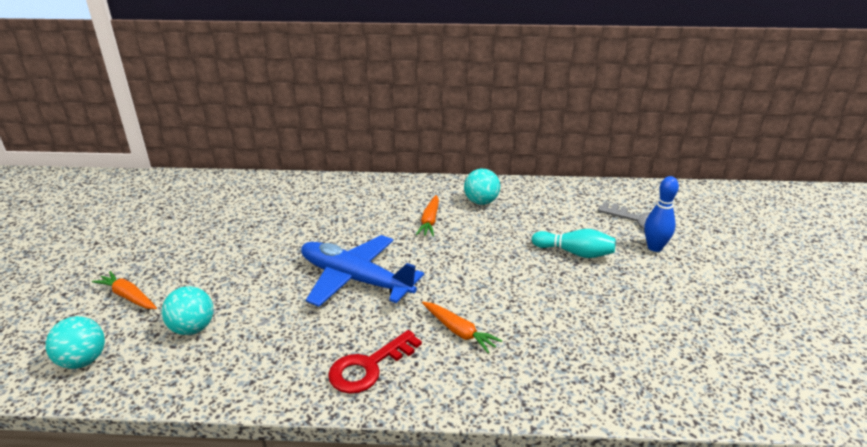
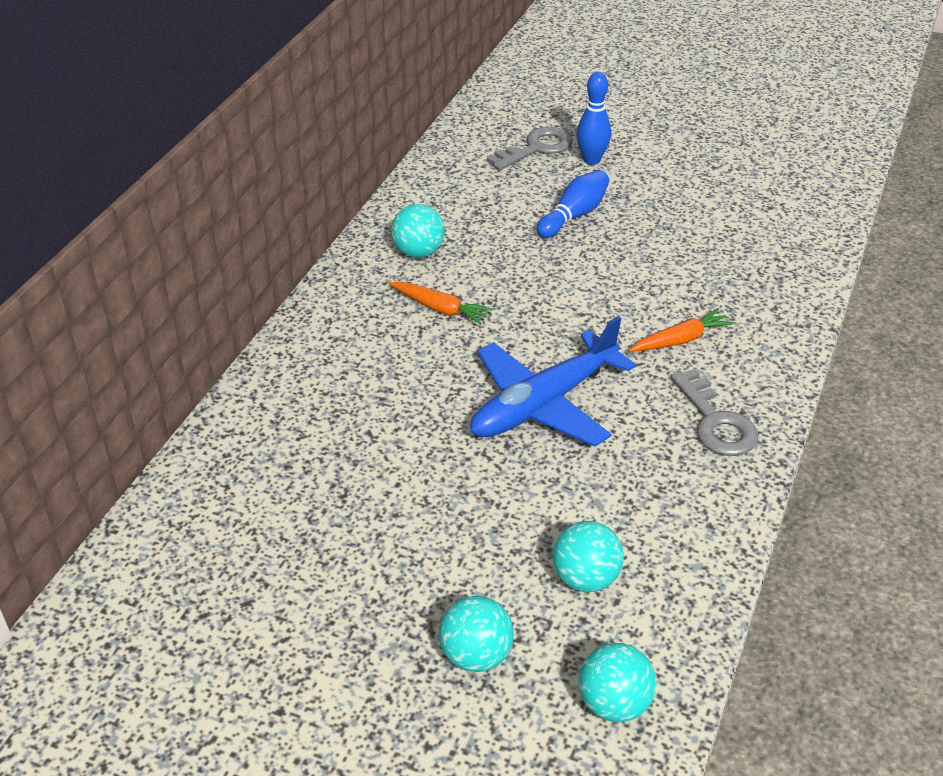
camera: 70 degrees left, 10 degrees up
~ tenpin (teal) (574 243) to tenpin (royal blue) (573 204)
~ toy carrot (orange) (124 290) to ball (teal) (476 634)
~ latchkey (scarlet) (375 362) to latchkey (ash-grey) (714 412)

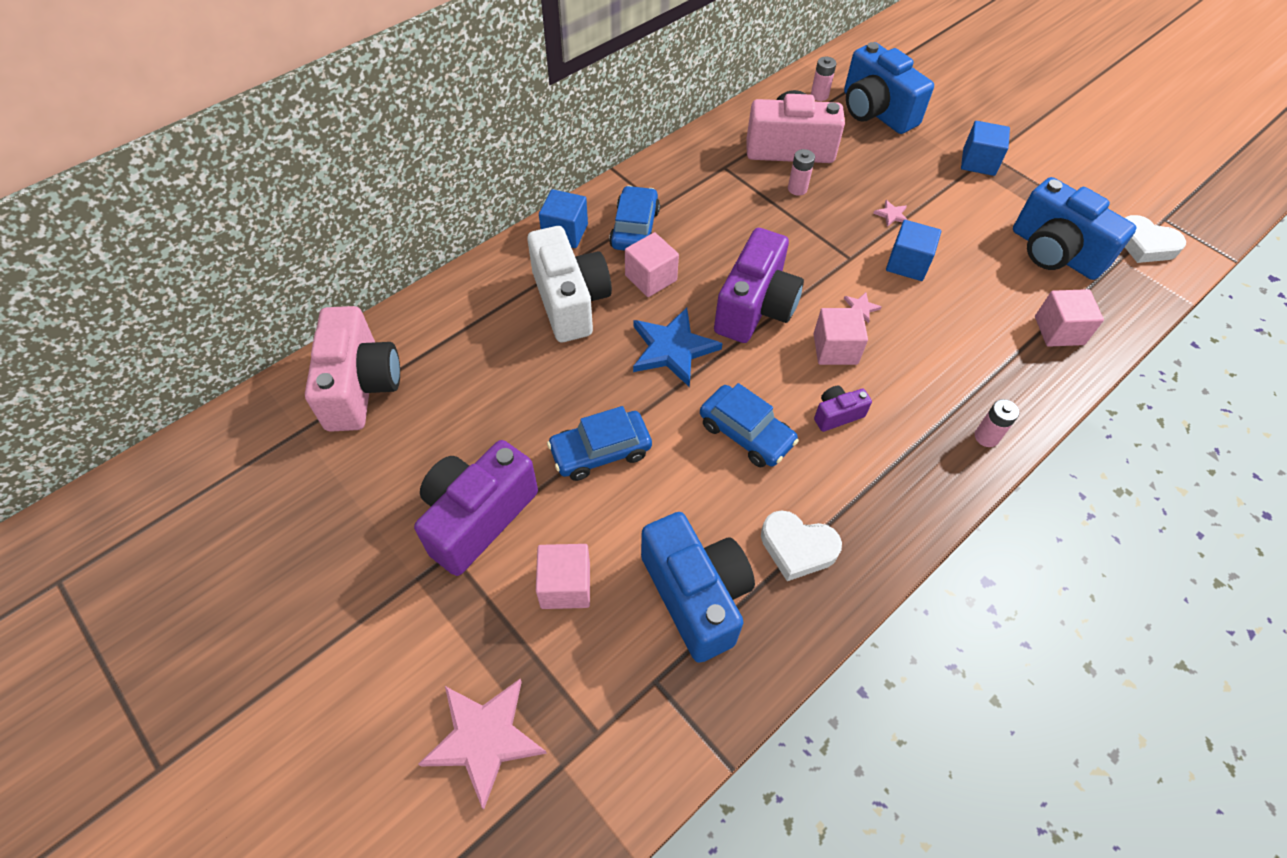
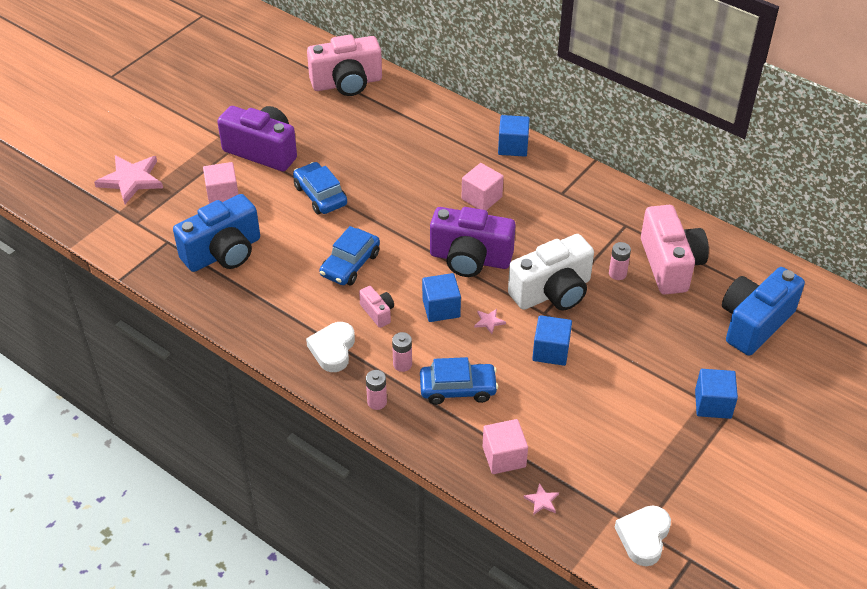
camera: 80 degrees right, 10 degrees down
~ battery (rose-pink) (823 79) to (402 352)
- compact camera (royal blue) (1075 228)
~ toy car (royal blue) (634 218) to (459 381)
~ five-pointed star (rose-pink) (890 213) to (541 499)
~ compact camera (white) (569 284) to (551 272)
- five-pointed star (royal blue) (678 347)
~ block (rose-pink) (840 336) to block (royal blue) (441 297)
~ compact camera (purple) (843 409) to compact camera (rose-pink) (376 307)
~ heart (white) (801 545) to (330 347)

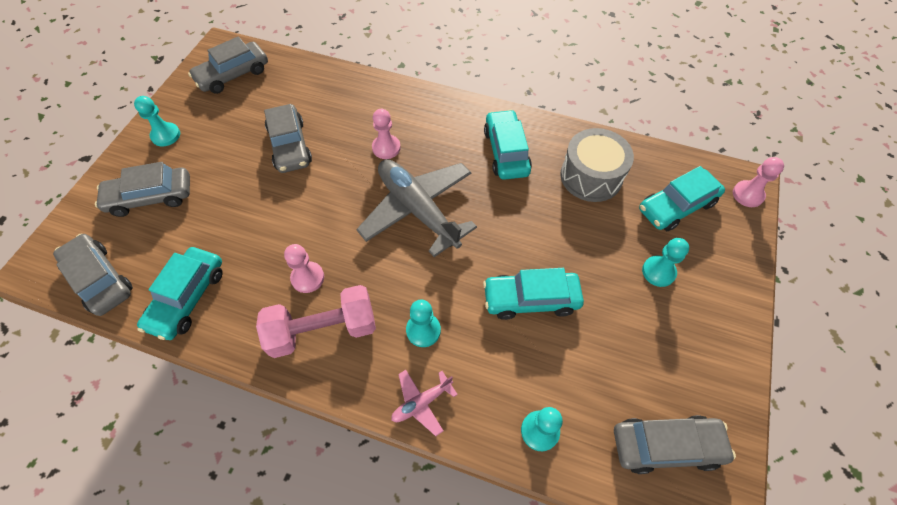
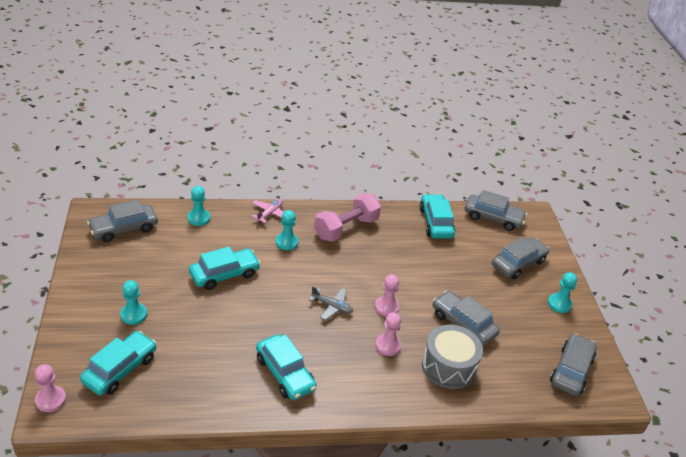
camera: 150 degrees right, 20 degrees down
~ toy drum (ash-grey) (597 165) to (452 357)
~ plane (ash-grey) (416 208) = (331 303) x0.46
~ chess pawn (rose-pink) (304 268) to (387 295)

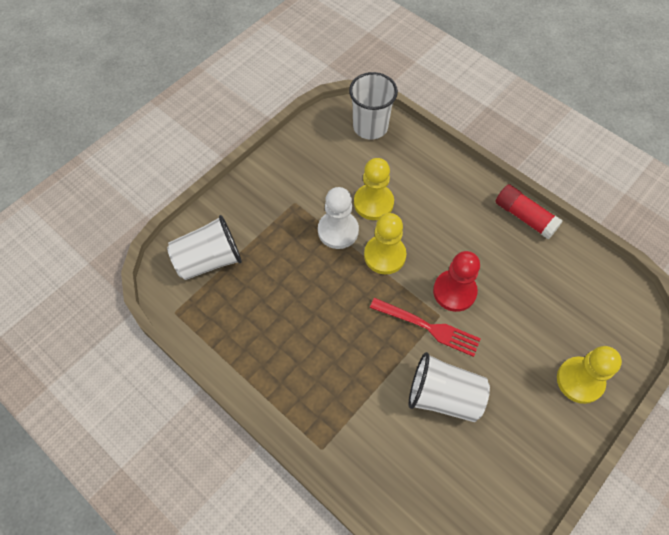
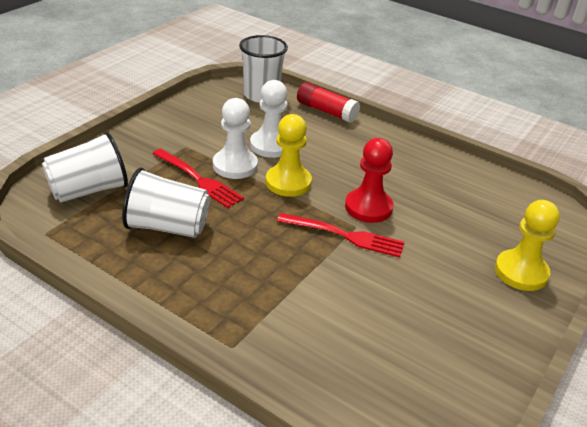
camera: 10 degrees left, 25 degrees down
~ chess pawn (yellow) (374 189) to chess pawn (white) (268 119)
~ glue stick (scarlet) (529 211) to (328 102)
~ cup (white) (449 387) to (166 203)
+ fork (scarlet) (198 178)

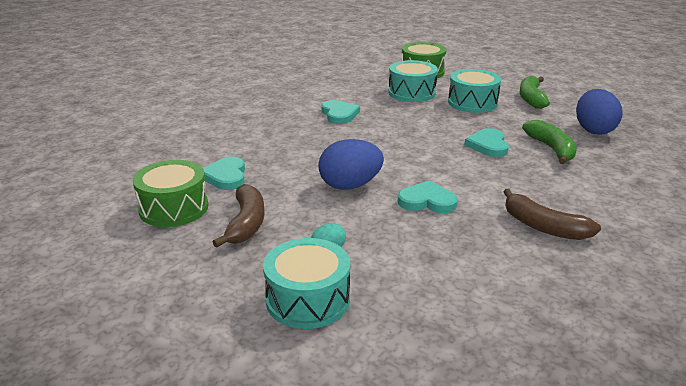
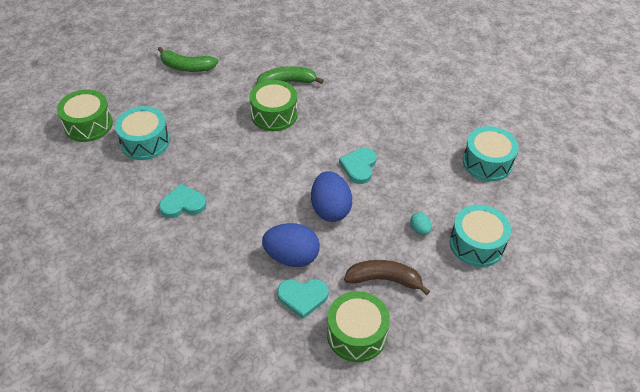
camera: 85 degrees left, 20 degrees up
~ toy drum (teal) (474 91) to (491 154)
~ toy egg (royal blue) (599 112) to (291 245)
~ heart (teal) (487 142) to toy drum (green) (273 105)
- toy banana (russet) (552 214)

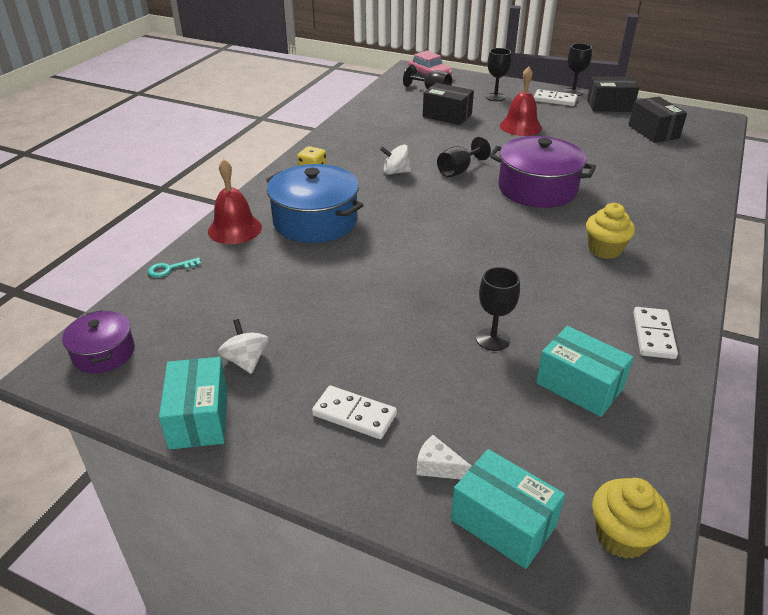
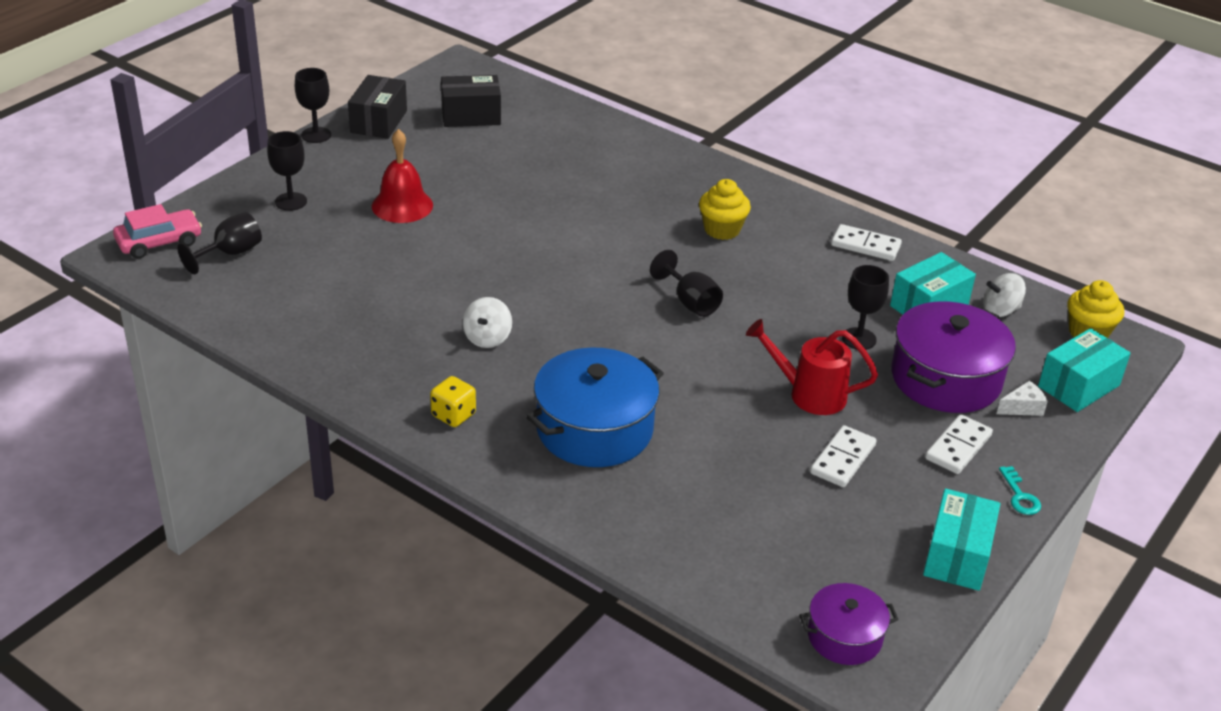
camera: 80 degrees left, 0 degrees up
- package (black) (448 104)
~ domino tile (white) (556 97) to (843 456)
~ stockpot (purple) (542 172) to (953 357)
~ chalice (black) (464 157) to (686 283)
- school bell (scarlet) (235 201)
~ latchkey (teal) (174 267) to (1020 490)
~ spinning top (white) (243 346) to (1004 295)
~ package (teal) (193 403) = (961 539) 75 degrees counterclockwise
~ cheese wedge (white) (444 457) = (1022 398) 150 degrees counterclockwise
+ watering pot (scarlet) (812 367)

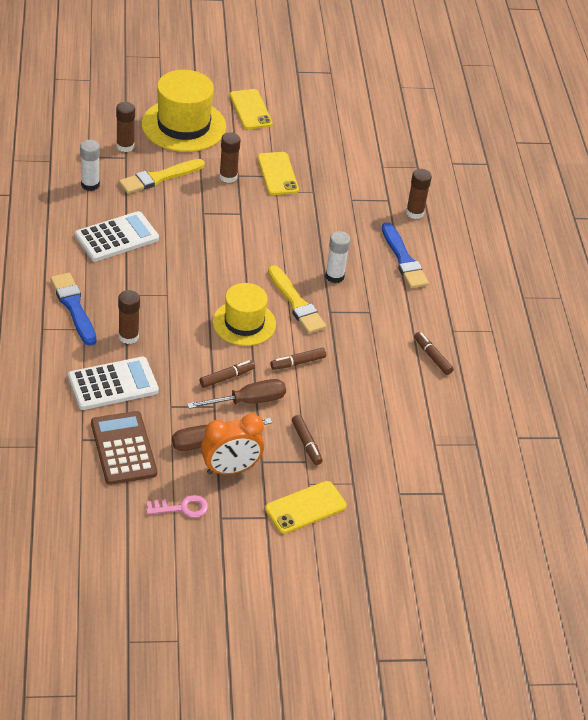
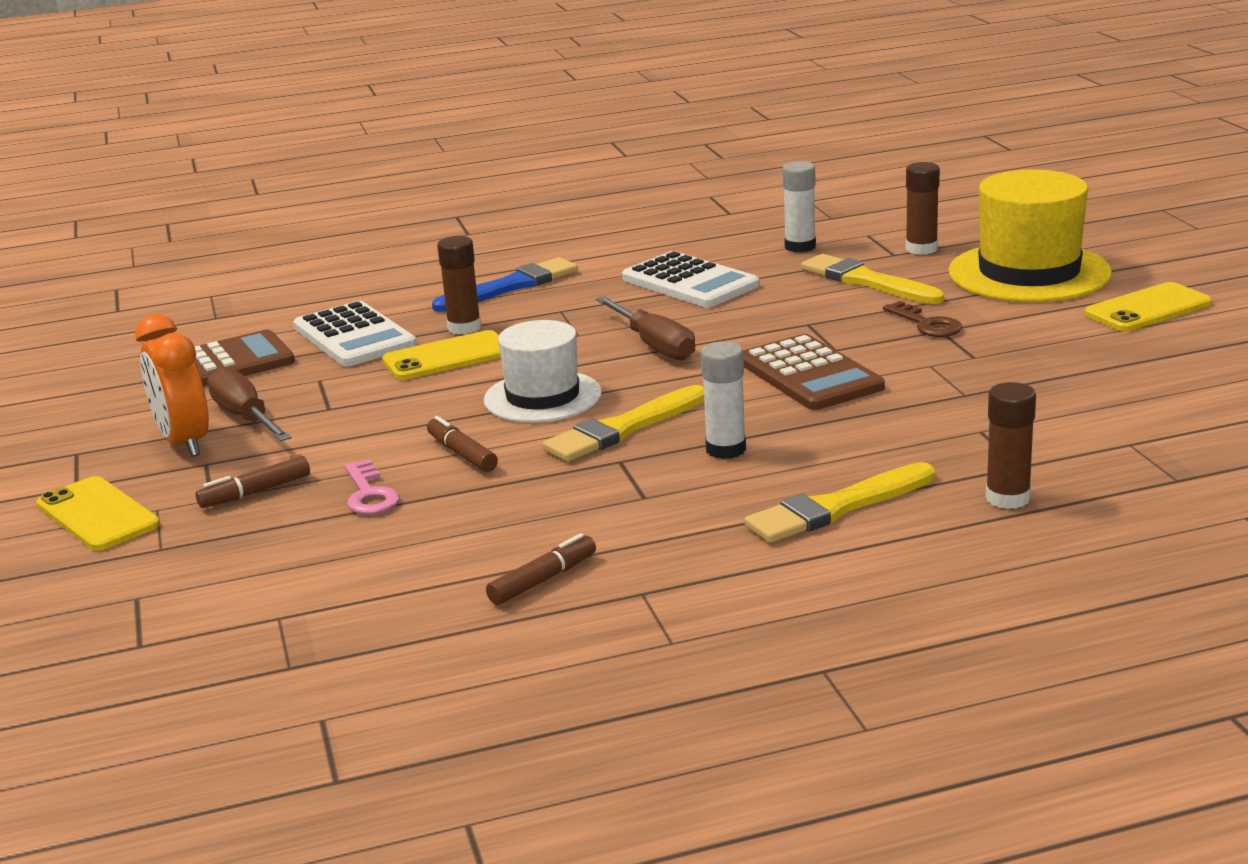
camera: 85 degrees right, 20 degrees down
~ glue stick (russet) (230 157) to latchkey (russet) (922 319)
~ mobile phone (yellow) (278 173) to (441 355)
~ brush (royal blue) (405 255) to brush (yellow) (839 502)
~ hat (yellow) (244 314) to hat (white) (543 371)
- marker pen (russet) (227 374)
~ screwdriver (russet) (236 394) to (645 328)
~ latchkey (rose-pink) (177 506) to (372 486)
+ pocket calculator (russet) (814 372)

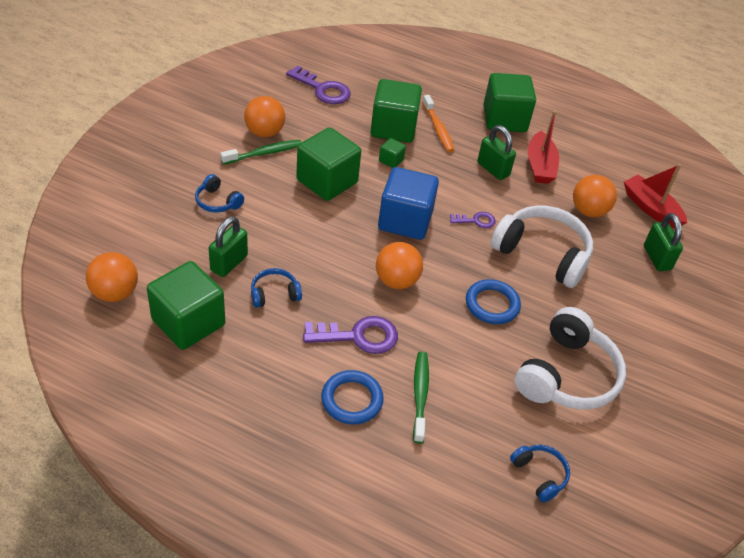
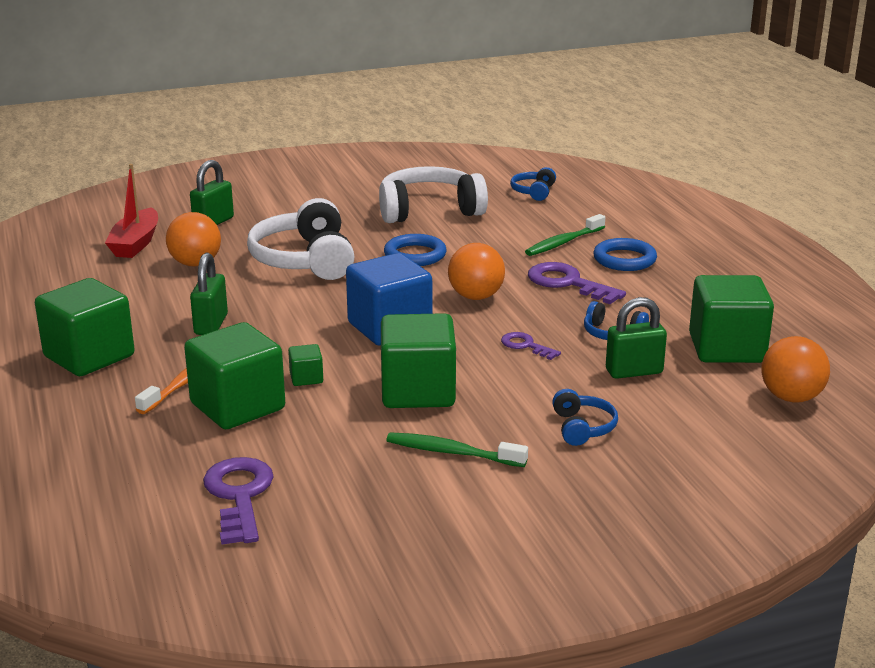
camera: 130 degrees left, 20 degrees down
- ball (orange) (264 116)
- sailboat (scarlet) (543 147)
~ latchkey (purple) (473 220) to (531 346)

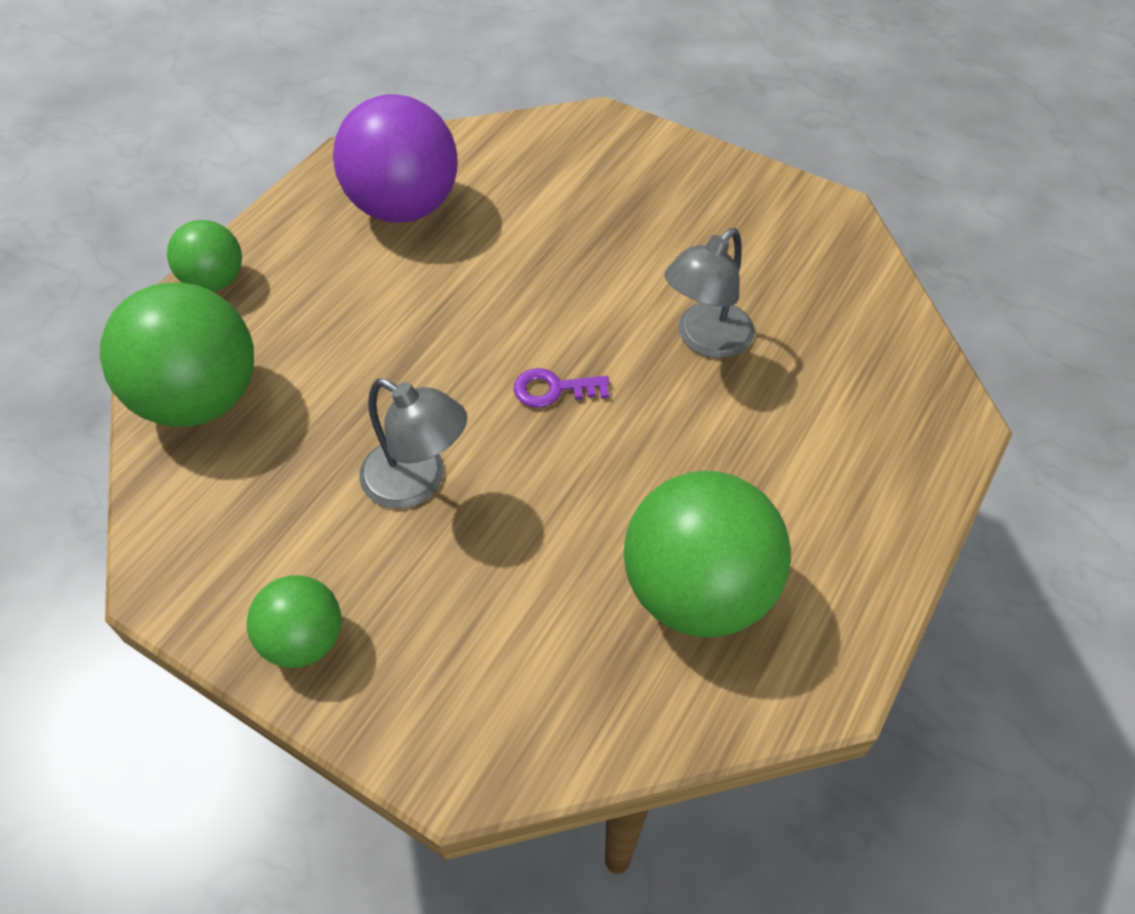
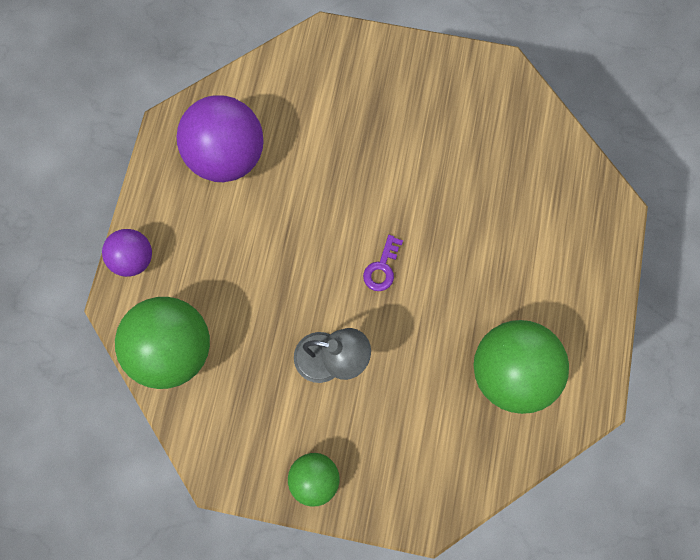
camera: 20 degrees left, 20 degrees up
~ ball (green) (204 256) to ball (purple) (127 253)
- lamp (ash-grey) (710 293)
~ latchkey (purple) (561 388) = (383 263) 45 degrees counterclockwise

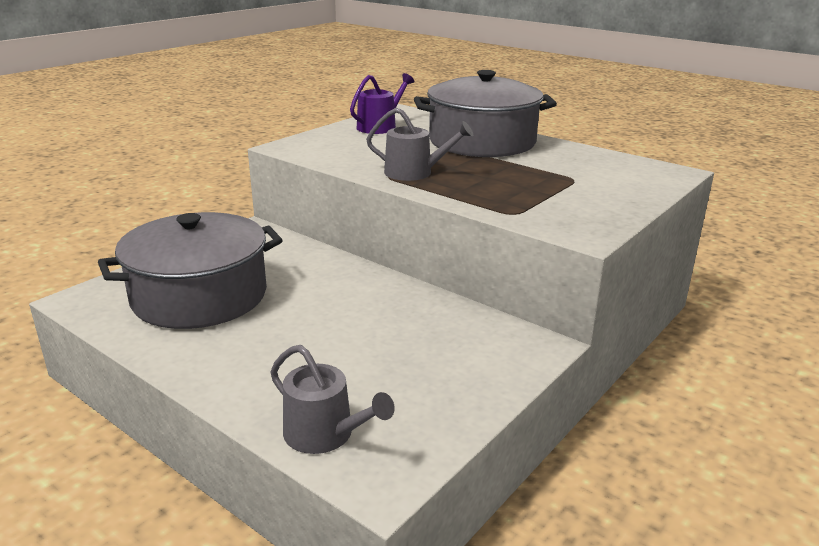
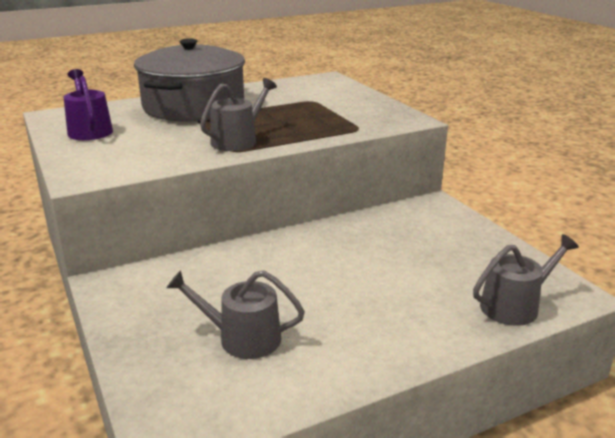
camera: 65 degrees left, 0 degrees up
~ stockpot (ash-grey) (190 270) to watering pot (ash-grey) (236 314)

